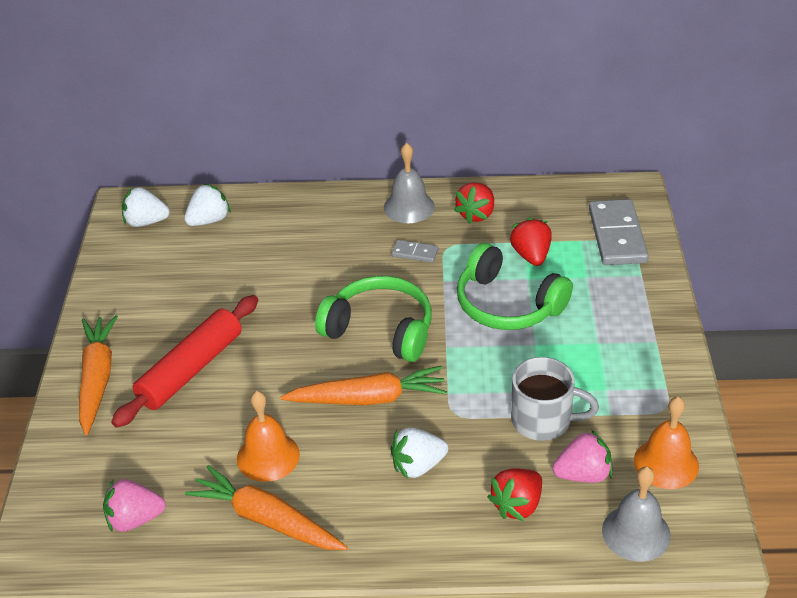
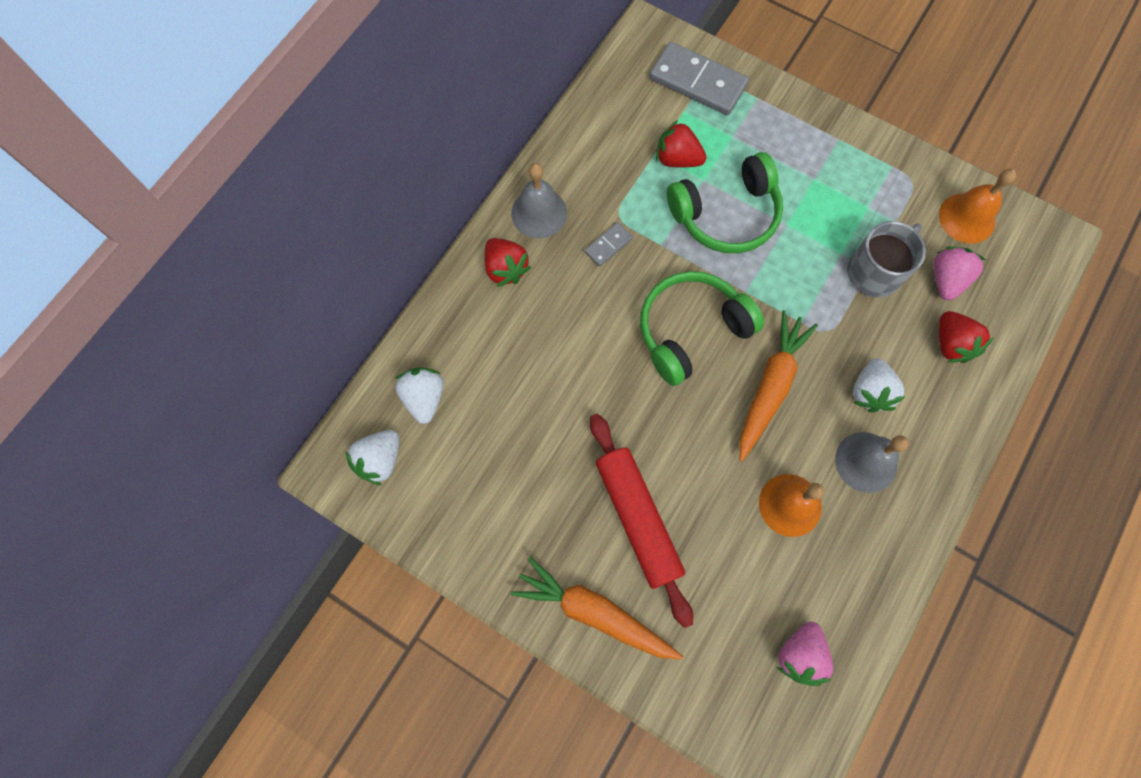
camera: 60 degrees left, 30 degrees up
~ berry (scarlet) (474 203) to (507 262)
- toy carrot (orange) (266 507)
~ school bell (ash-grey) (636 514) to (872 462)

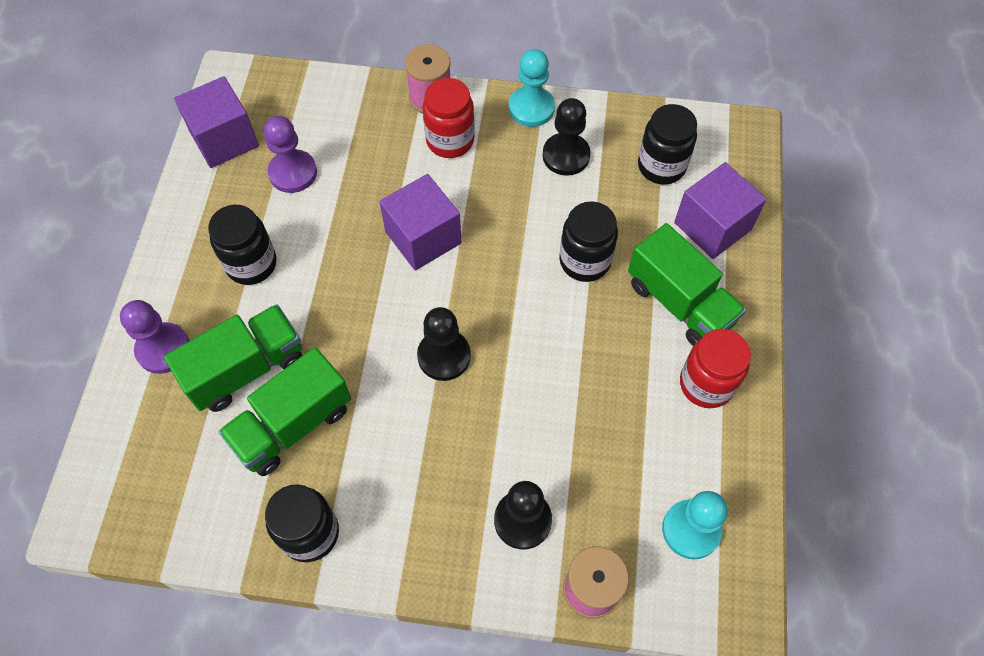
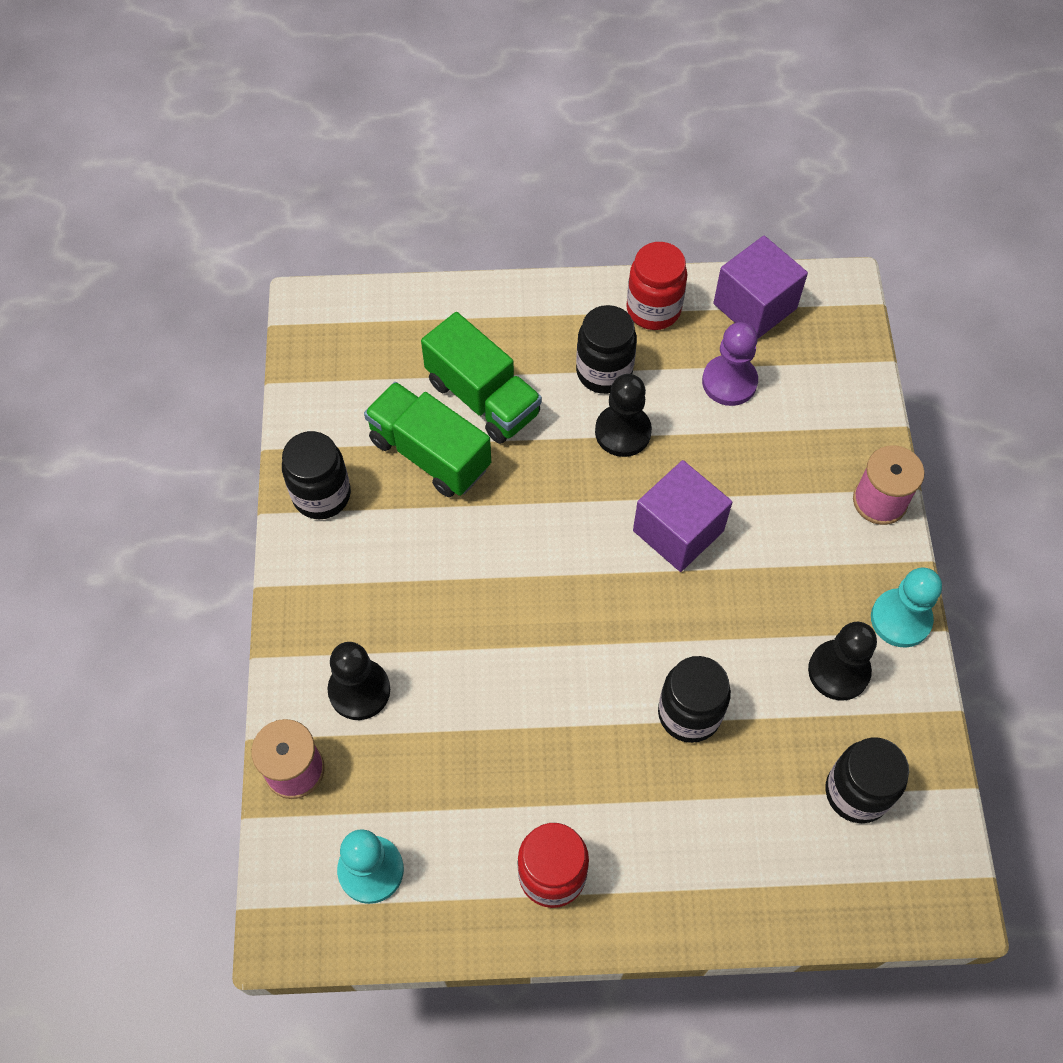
camera: 80 degrees right, 0 degrees up
~ jam jar (scarlet) (448 118) to (656 286)
- block (purple) (720 210)
- truck (green) (687 284)
- chess pawn (purple) (154 337)
~ chess pawn (black) (444 344) to (623 415)

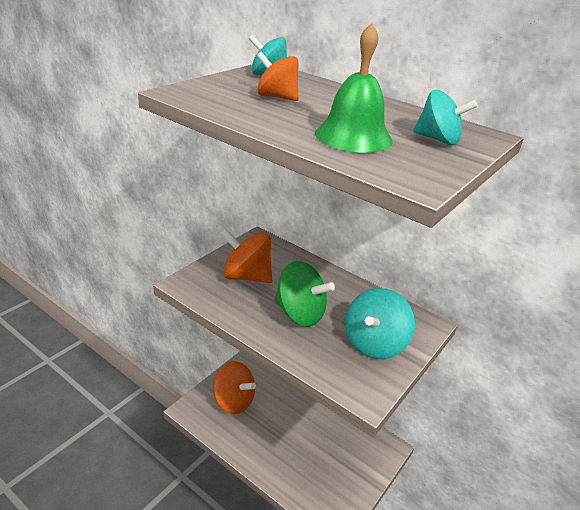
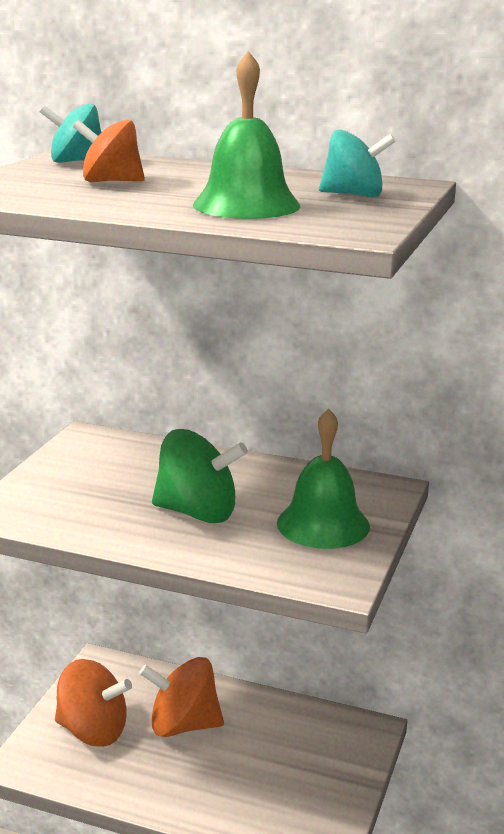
camera: 15 degrees left, 10 degrees down
~ spinning top (orange) (246 256) to (181 697)
~ spinning top (teal) (380 323) to school bell (green) (323 479)

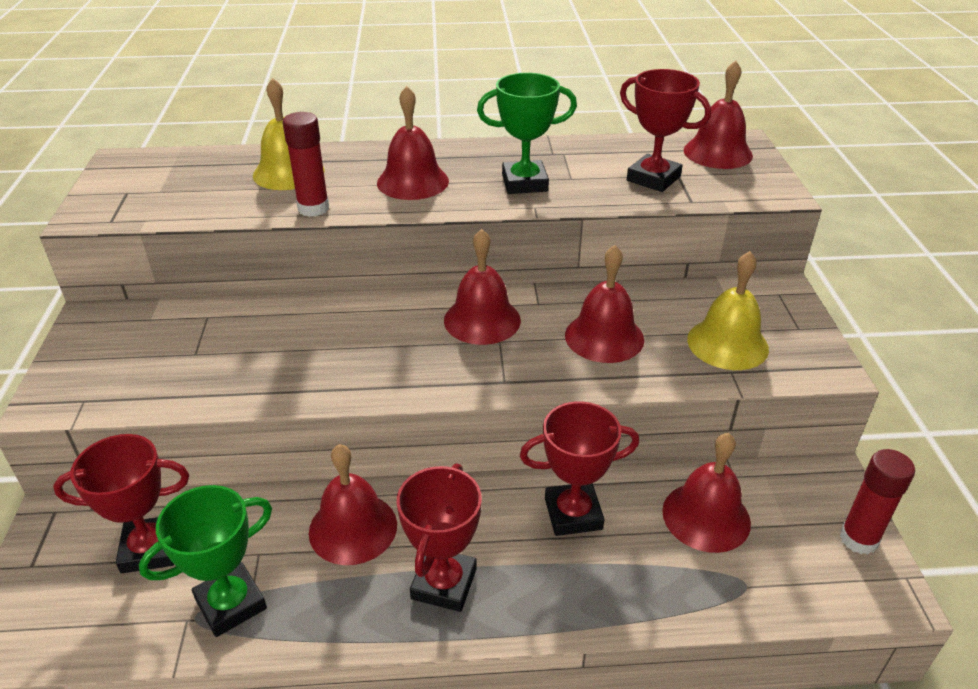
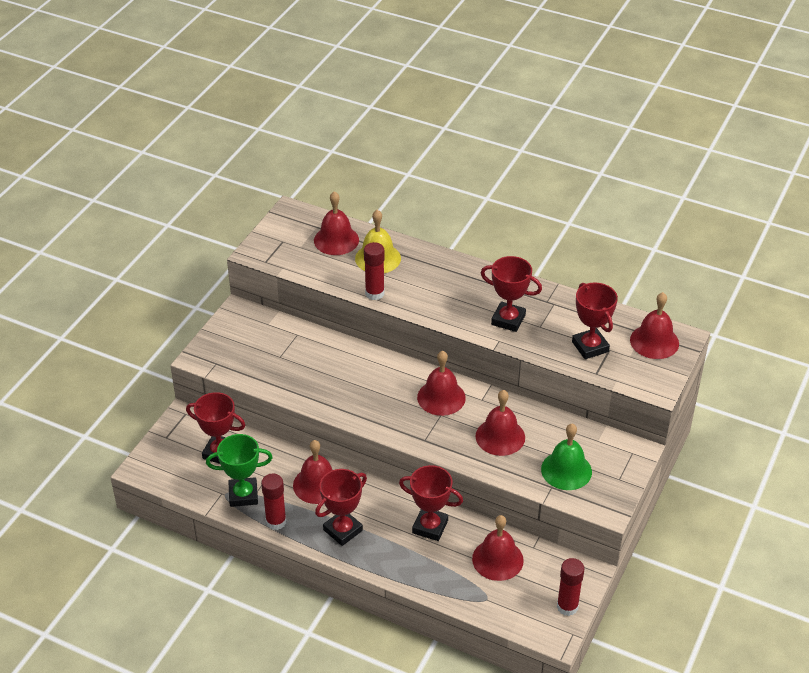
camera: 30 degrees right, 5 degrees up
~ trophy (green) (527 133) to trophy (scarlet) (511 294)
~ school bell (scarlet) (413 143) to (336 223)
~ school bell (yellow) (728 310) to school bell (green) (566 457)
+ glue stick (scarlet) (274 501)

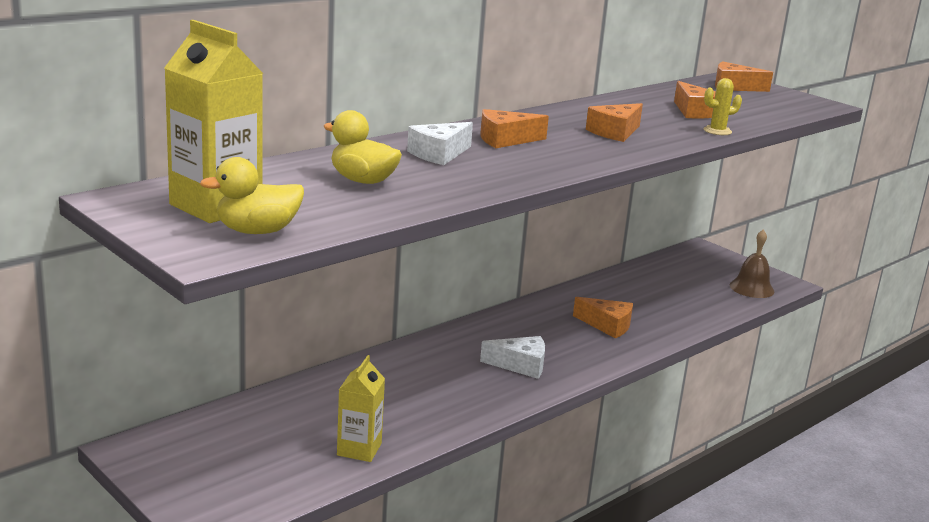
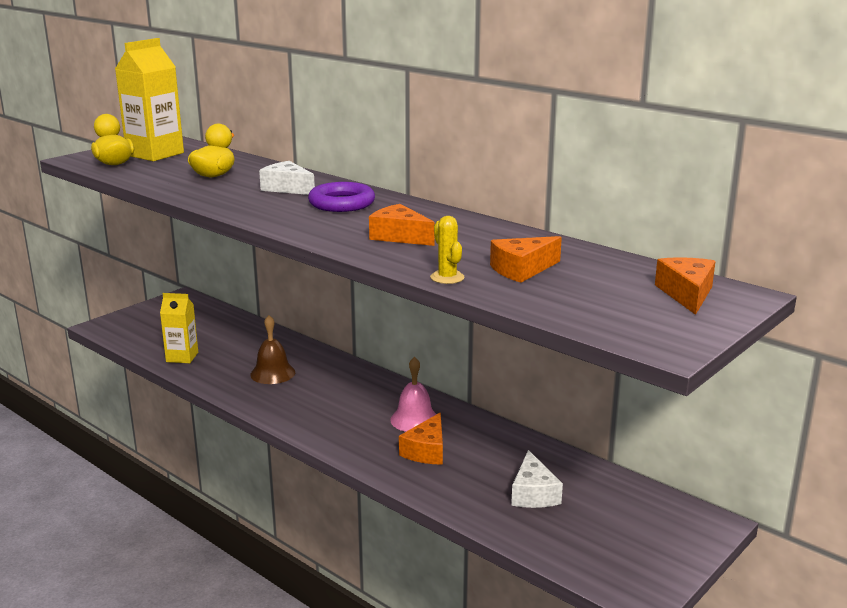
camera: 85 degrees right, 0 degrees up
~ cheese wedge (orange) (514 128) to torus (purple) (341 197)
~ school bell (russet) (752 264) to (272 349)
~ cheese wedge (white) (512 357) to (537 479)
+ school bell (rose-pink) (413 394)

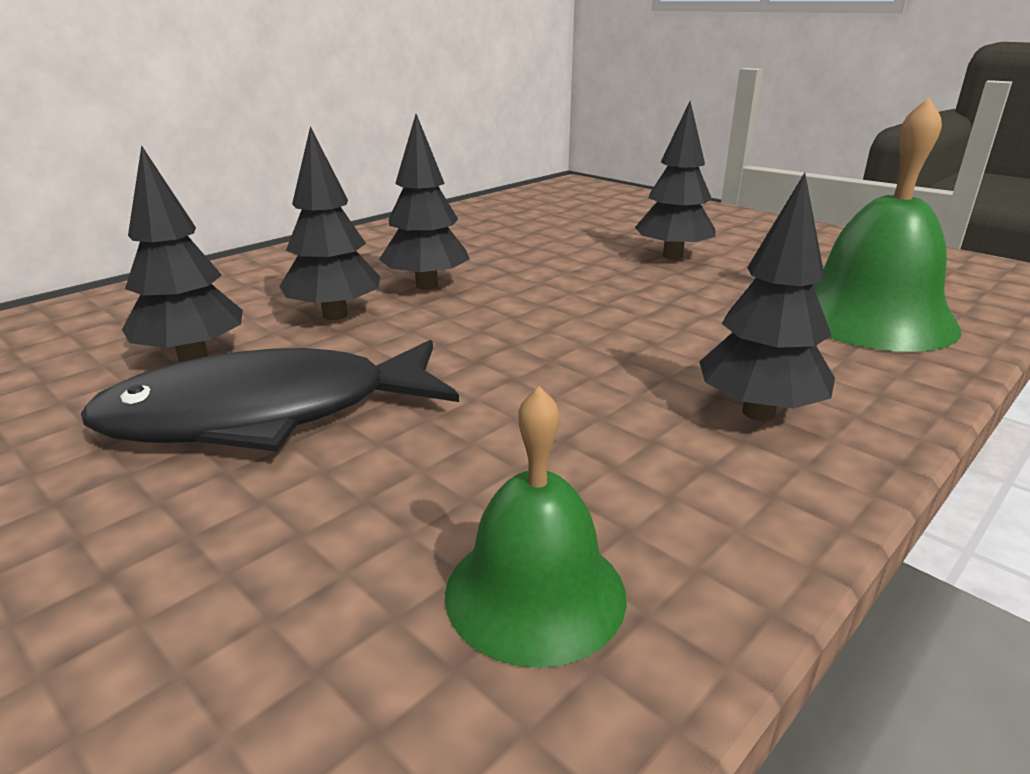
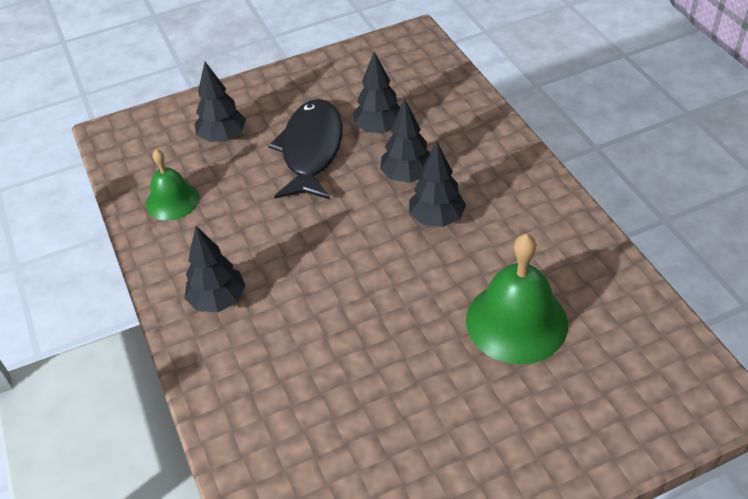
camera: 115 degrees right, 20 degrees up
~ school bell (green) (887 224) to (517 298)
~ tree (black) (675 180) to (220 102)

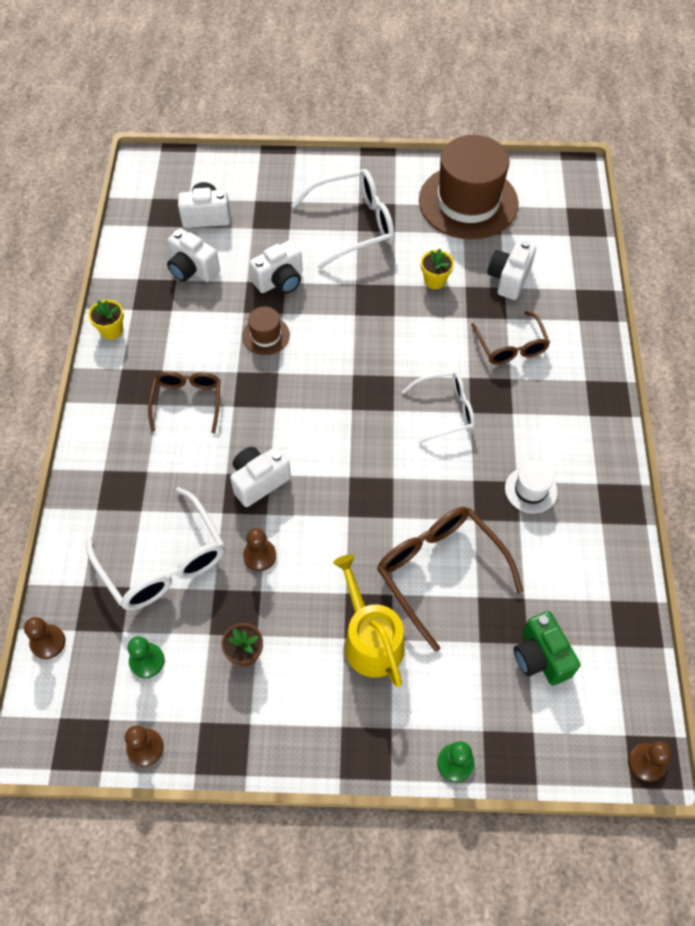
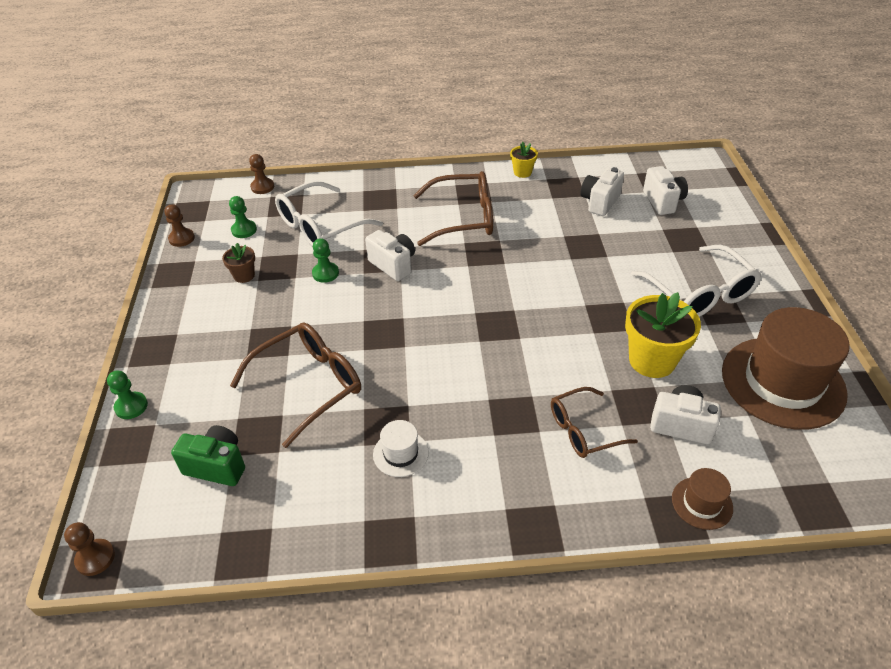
camera: 85 degrees right, 15 degrees down
- compact camera (white) (276 267)
~ flower pot (yellow) (437 268) = (663 335) x1.95
~ hat (russet) (266 331) to (702 499)
~ eyeglasses (russet) (184 402) = (453 208) x1.57
- eyeglasses (white) (438 407)
~ chess pawn (russet) (259 549) to chess pawn (green) (325 260)
- watering pot (yellow) (369 620)
~ compact camera (green) (547 648) = (208 455) 45 degrees clockwise

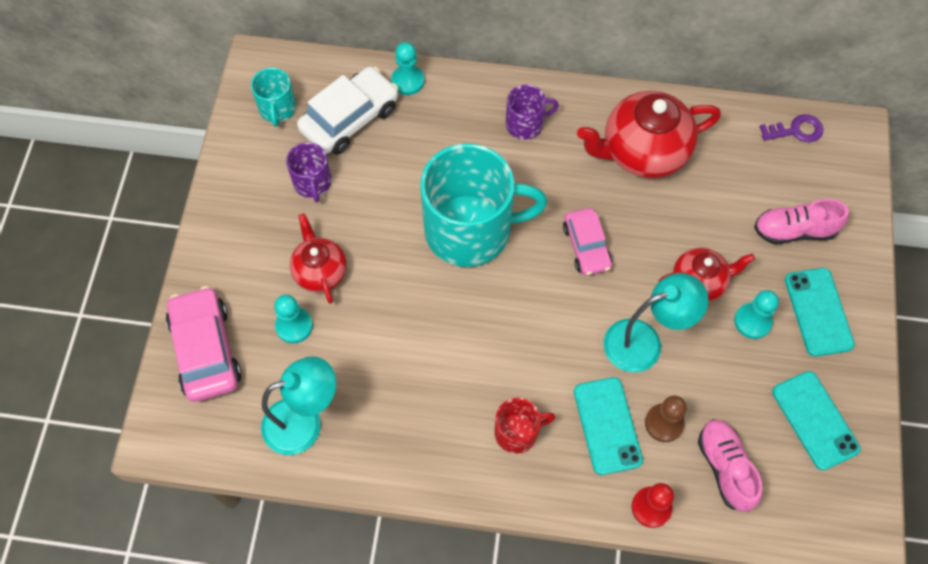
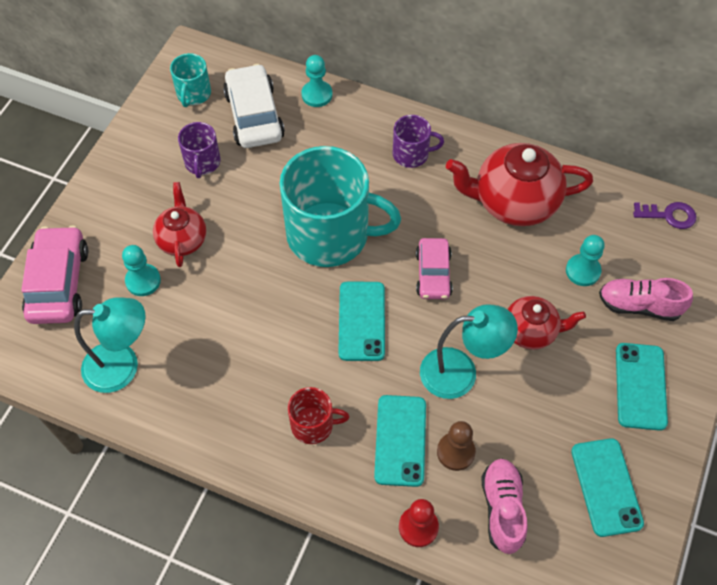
camera: 15 degrees right, 5 degrees down
~ toy car (white) (347 110) = (254 106) 75 degrees counterclockwise
~ chess pawn (teal) (756 314) to (585 260)
+ mobile phone (teal) (361 321)

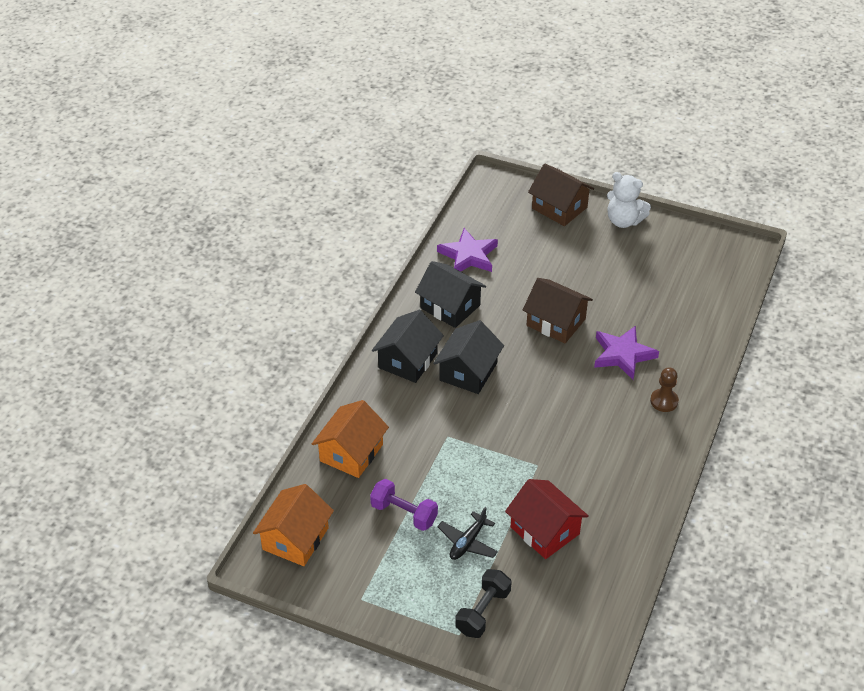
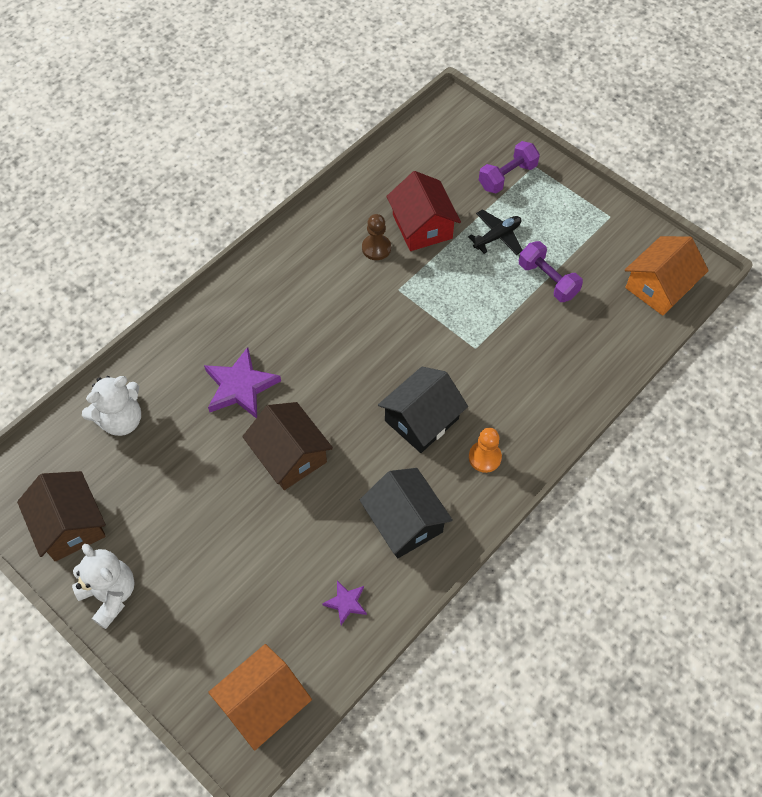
camera: 160 degrees left, 15 degrees up
~ cottage (russet) (561 195) to (61 516)
~ five-pointed star (purple) (467 250) = (344 603) x0.52
~ cottage (black) (408 346) to chess pawn (orange) (485 450)
~ chess pawn (russet) (664 389) to (376 237)
~ cottage (orange) (350 439) to (260 697)
~ hand weight (black) (483 603) to hand weight (purple) (509 167)
+ stuffed bear (white) (111 406)

